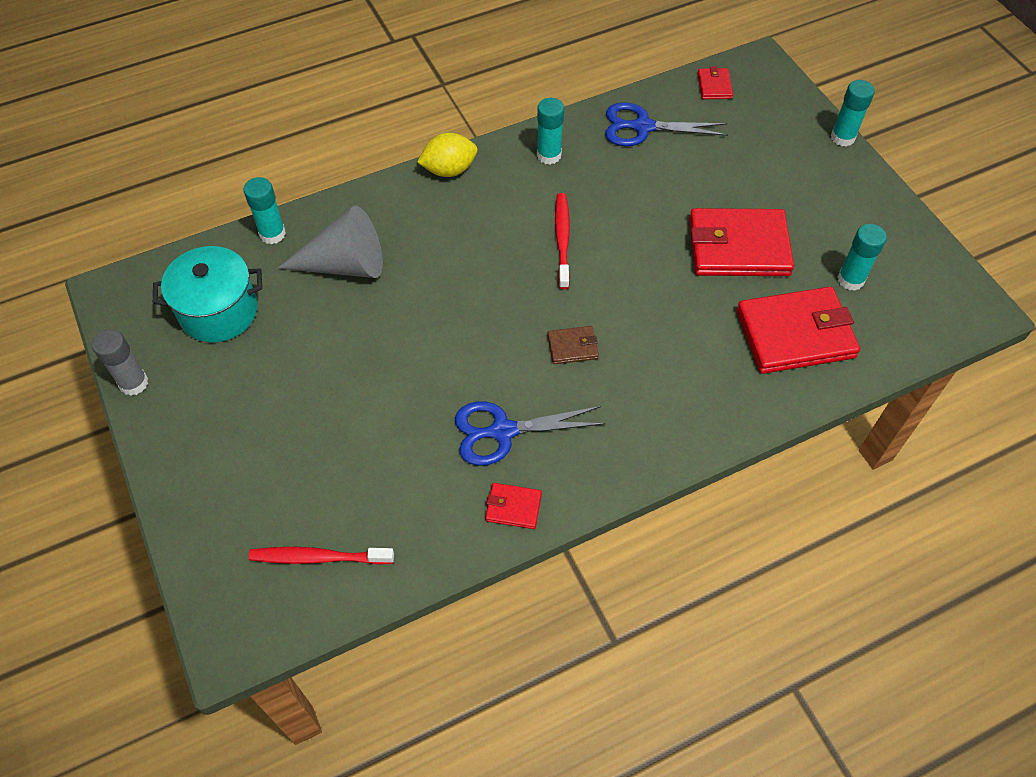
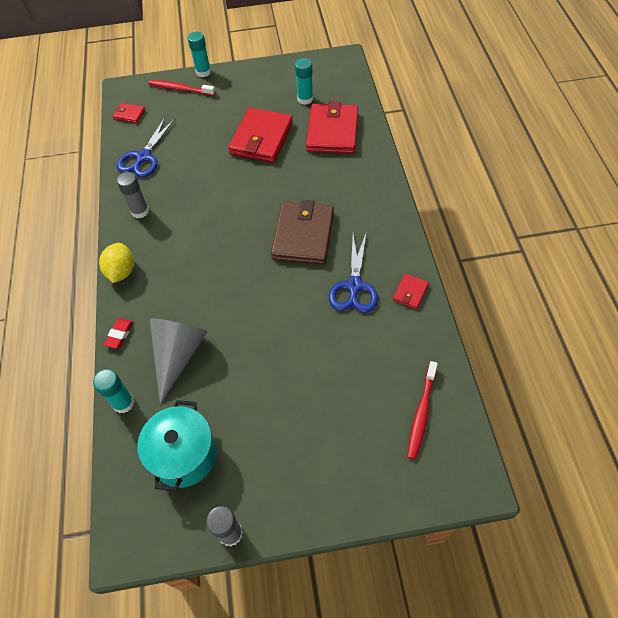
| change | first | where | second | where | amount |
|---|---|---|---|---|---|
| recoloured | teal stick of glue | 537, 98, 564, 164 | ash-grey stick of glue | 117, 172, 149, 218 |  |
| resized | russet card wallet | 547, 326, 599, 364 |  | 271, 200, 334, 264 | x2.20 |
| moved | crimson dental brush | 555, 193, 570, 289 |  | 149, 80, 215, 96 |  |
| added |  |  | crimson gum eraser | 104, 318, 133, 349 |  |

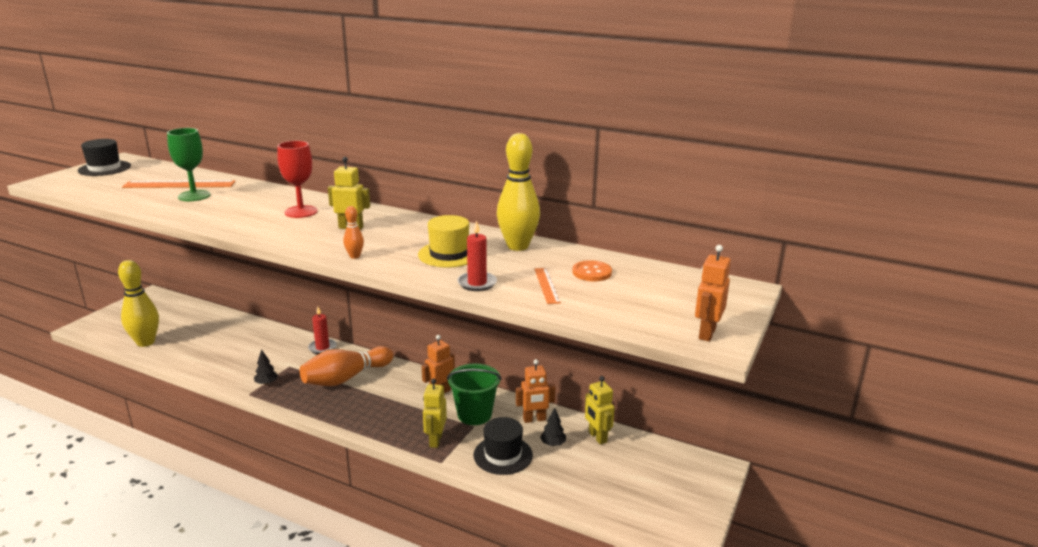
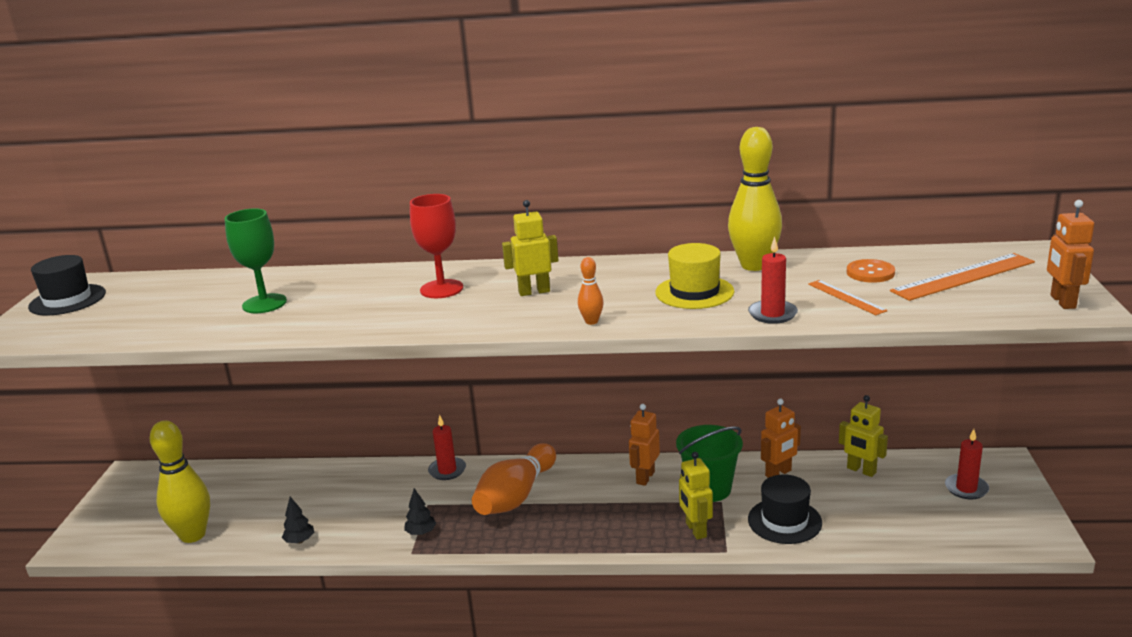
| change | first | where | second | where | amount |
|---|---|---|---|---|---|
| moved | orange ruler | 122, 180, 236, 188 |  | 890, 253, 1035, 301 |  |
| moved | ebony fir tree | 540, 408, 566, 446 |  | 282, 497, 314, 544 |  |
| added |  |  | crimson candle | 945, 429, 989, 499 |  |

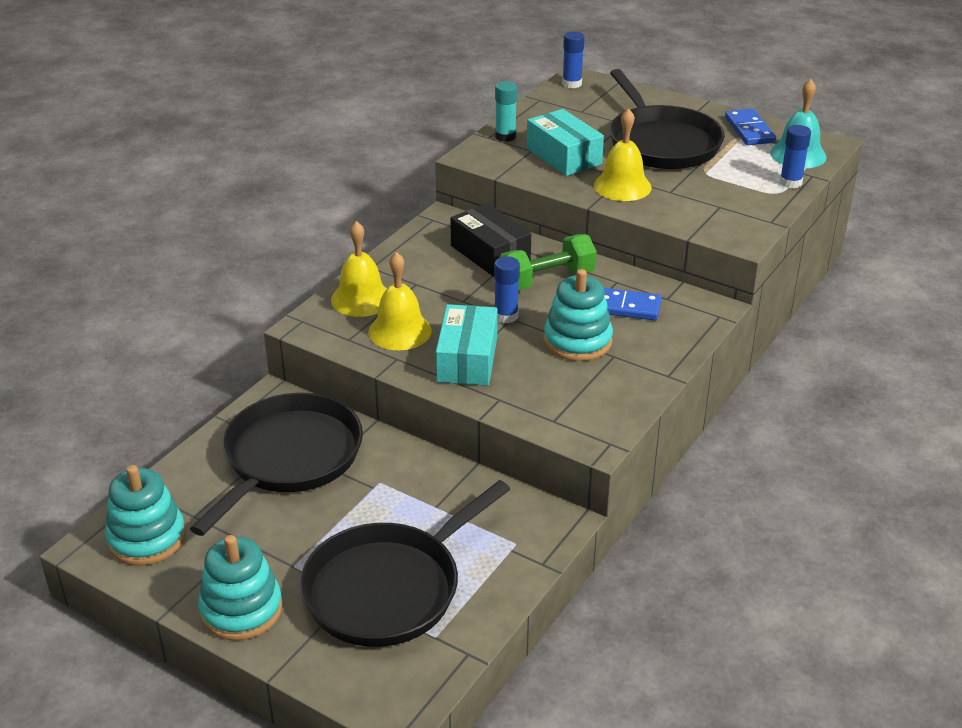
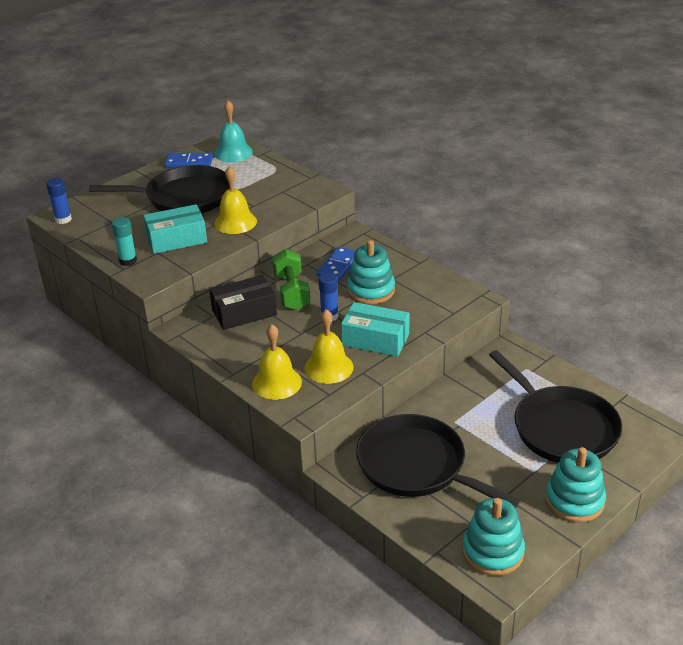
| change | first | where | second | where | amount |
|---|---|---|---|---|---|
| removed | royal blue stick of glue | 780, 125, 811, 188 |  |  |  |

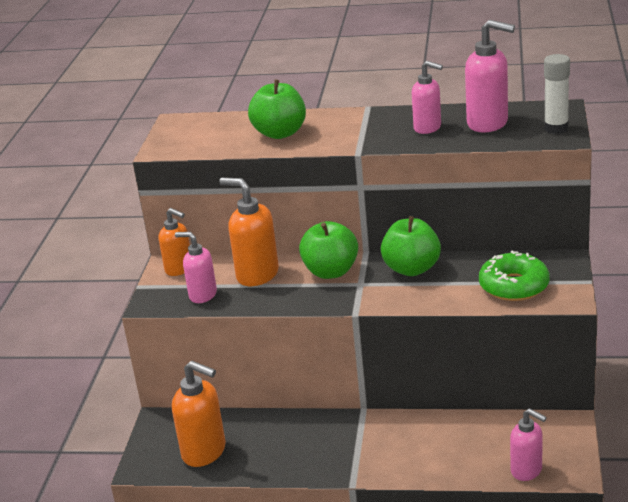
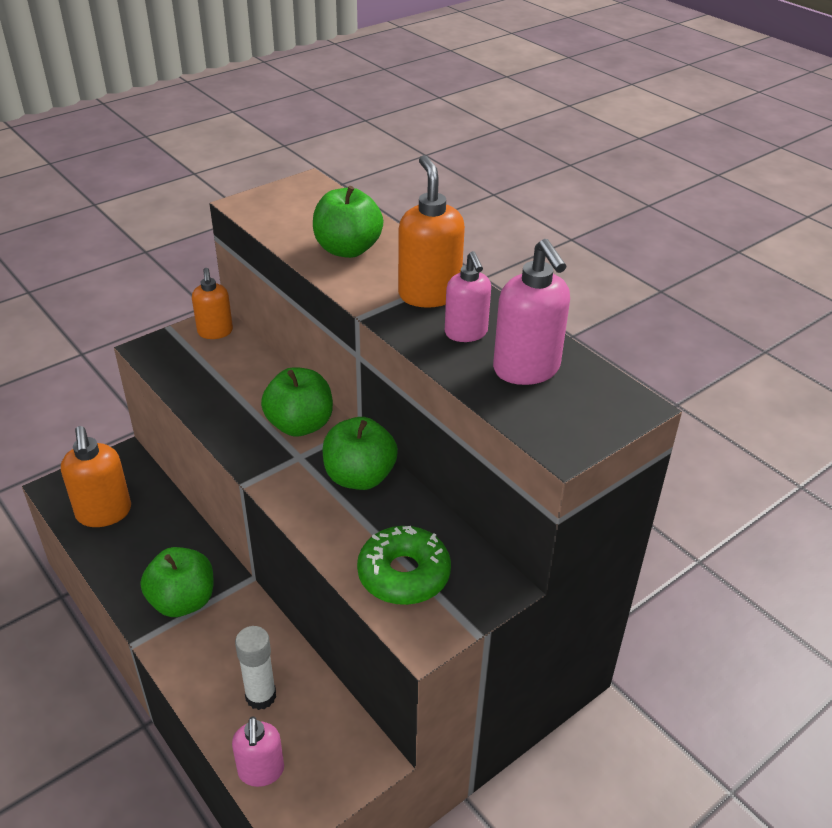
| change | first | where | second | where | amount |
|---|---|---|---|---|---|
| removed | rosy soap dispenser | 175, 232, 217, 303 |  |  |  |
| moved | orange soap dispenser | 219, 177, 279, 286 |  | 398, 155, 465, 308 |  |
| moved | snow-white stick of glue | 544, 54, 570, 134 |  | 235, 626, 276, 710 |  |
| added |  |  | emerald toy apple | 141, 547, 213, 617 |  |

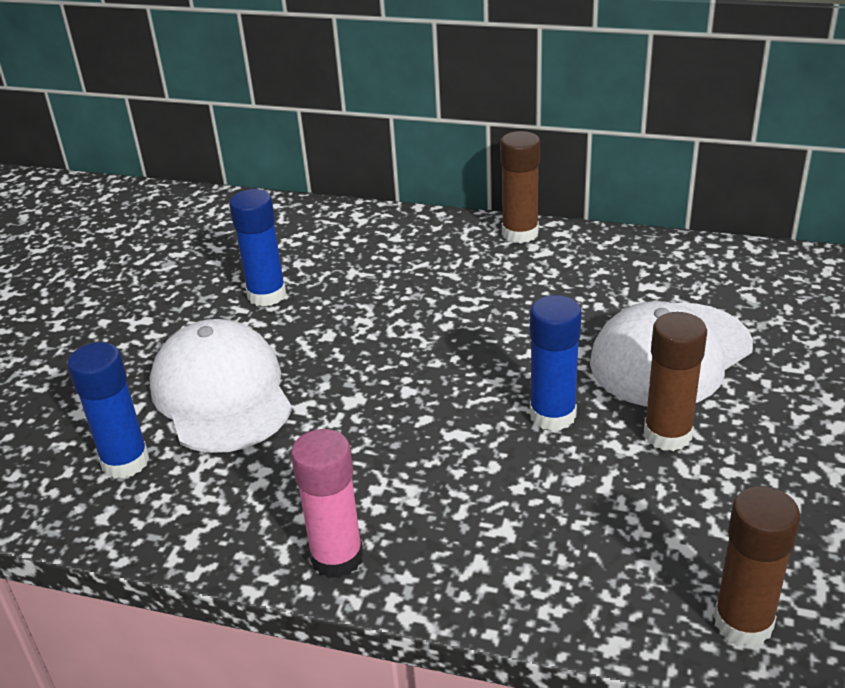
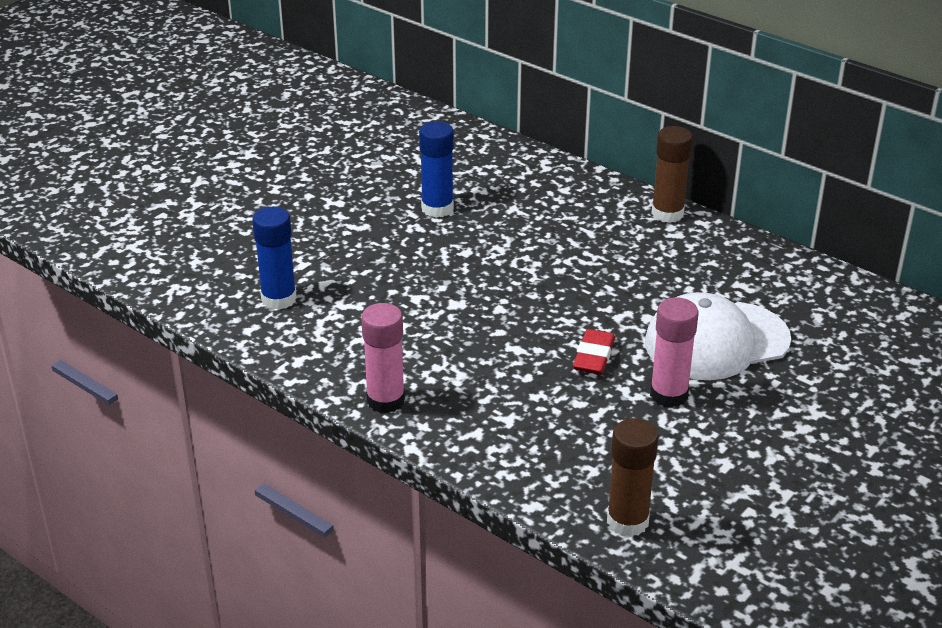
| change | first | where | second | where | amount |
|---|---|---|---|---|---|
| removed | snow-white baseball cap | 149, 319, 292, 453 |  |  |  |
| replaced | royal blue stick of glue | 530, 295, 582, 431 | crimson gum eraser | 573, 329, 615, 374 |  |
| recoloured | russet stick of glue | 644, 312, 707, 451 | rosy stick of glue | 650, 297, 699, 408 |  |

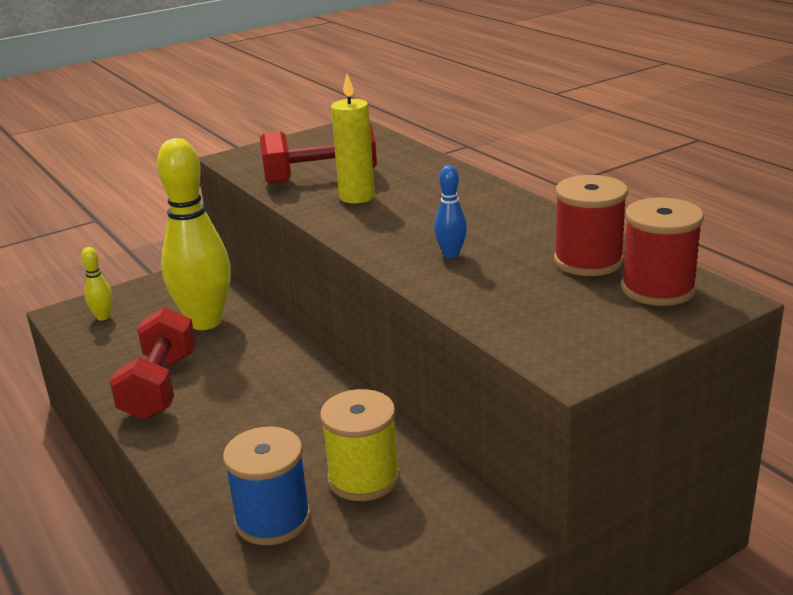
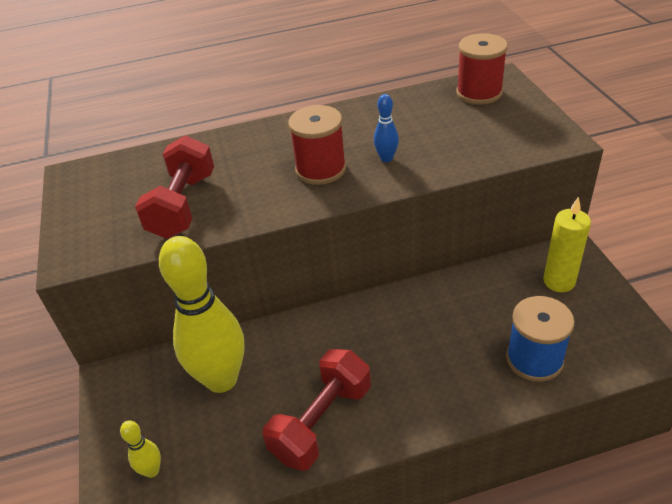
| change | first | where | second | where | amount |
|---|---|---|---|---|---|
| turned | crimson hand weight | 110, 307, 196, 420 |  | 263, 349, 371, 471 | 75 degrees counterclockwise |
| removed | bright yellow reel of thread | 320, 389, 400, 501 |  |  |  |
| moved | bright yellow candle | 331, 74, 375, 203 |  | 543, 197, 591, 292 |  |
| moved | crimson reel of thread | 554, 175, 628, 276 |  | 288, 105, 346, 185 |  |

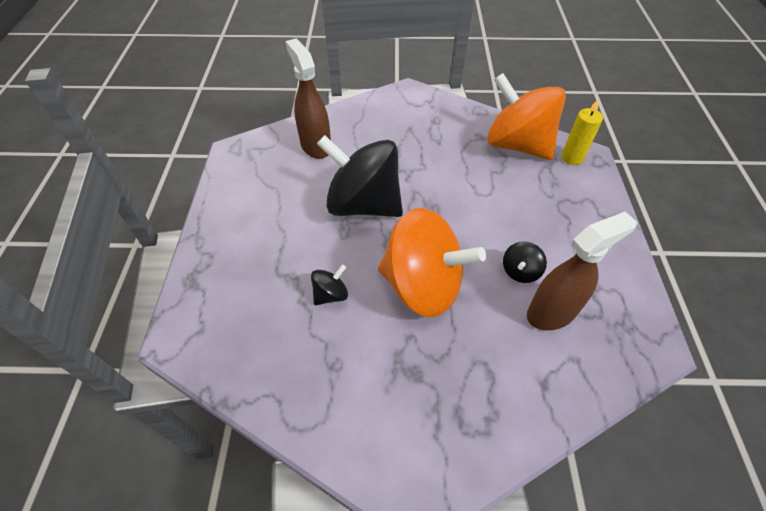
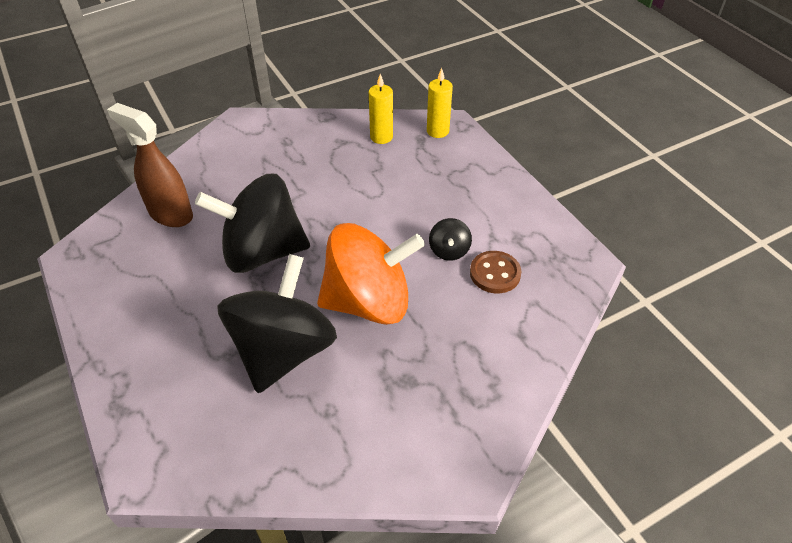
| change | first | where | second | where | amount |
|---|---|---|---|---|---|
| resized | ebony spinning top | 311, 264, 348, 305 |  | 217, 254, 337, 393 | x2.42 |
| replaced | orange spinning top | 487, 73, 566, 160 | bright yellow candle | 369, 74, 393, 144 |  |
| replaced | russet spray bottle | 527, 211, 637, 331 | russet sewing button | 470, 251, 522, 293 |  |

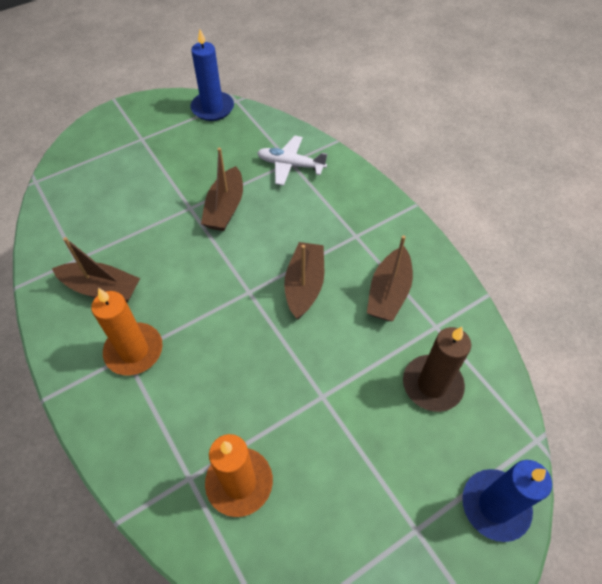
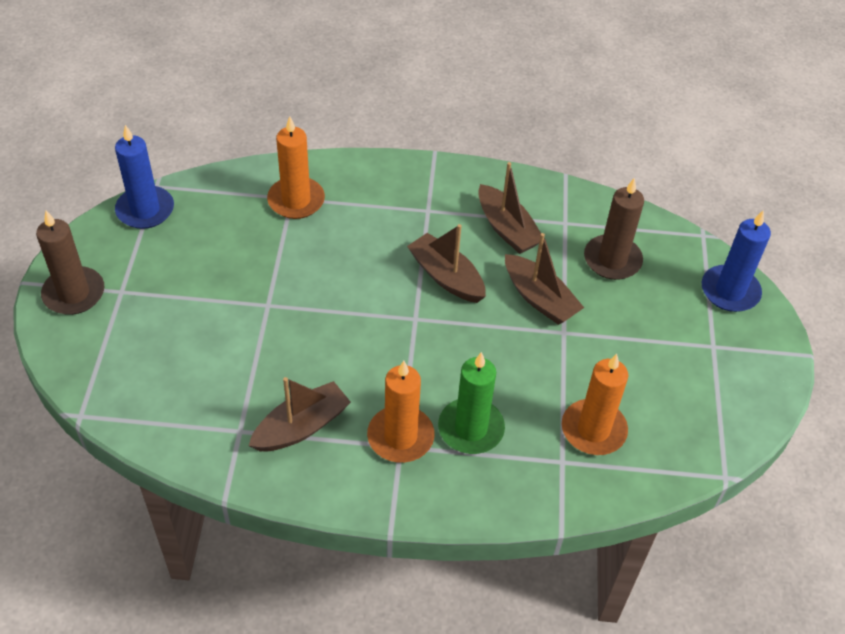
| change | first | where | second | where | amount |
|---|---|---|---|---|---|
| moved | russet toy boat | 201, 148, 243, 231 |  | 505, 233, 584, 325 |  |
| replaced | snow-white plane | 257, 136, 327, 186 | orange candle | 267, 116, 325, 219 |  |
| added |  |  | russet candle | 36, 211, 105, 315 |  |
| added |  |  | emerald candle | 438, 352, 505, 454 |  |

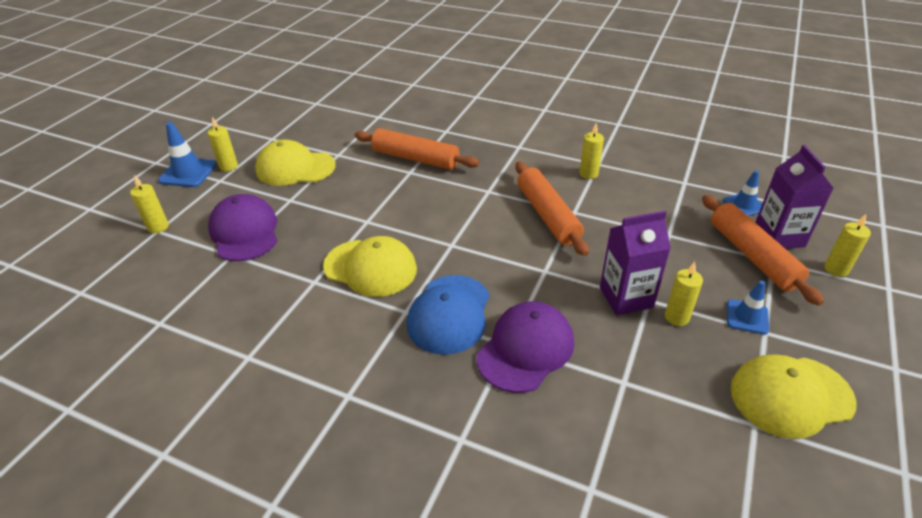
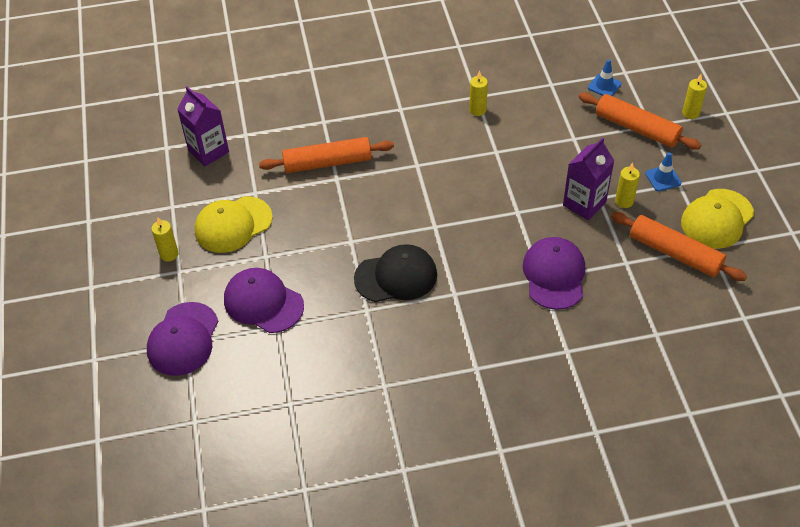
| change | first | where | second | where | amount |
|---|---|---|---|---|---|
| replaced | bright yellow candle | 130, 175, 169, 233 | purple baseball cap | 147, 302, 219, 376 |  |
| removed | royal blue road cone | 158, 122, 217, 187 |  |  |  |
| recoloured | bright yellow baseball cap | 323, 236, 417, 297 | ebony baseball cap | 354, 244, 437, 302 |  |
| removed | royal blue baseball cap | 407, 275, 490, 355 |  |  |  |
| moved | orange dough roller | 515, 162, 589, 256 |  | 611, 212, 747, 281 |  |
| moved | purple milk carton | 755, 145, 834, 249 |  | 177, 86, 229, 166 |  |

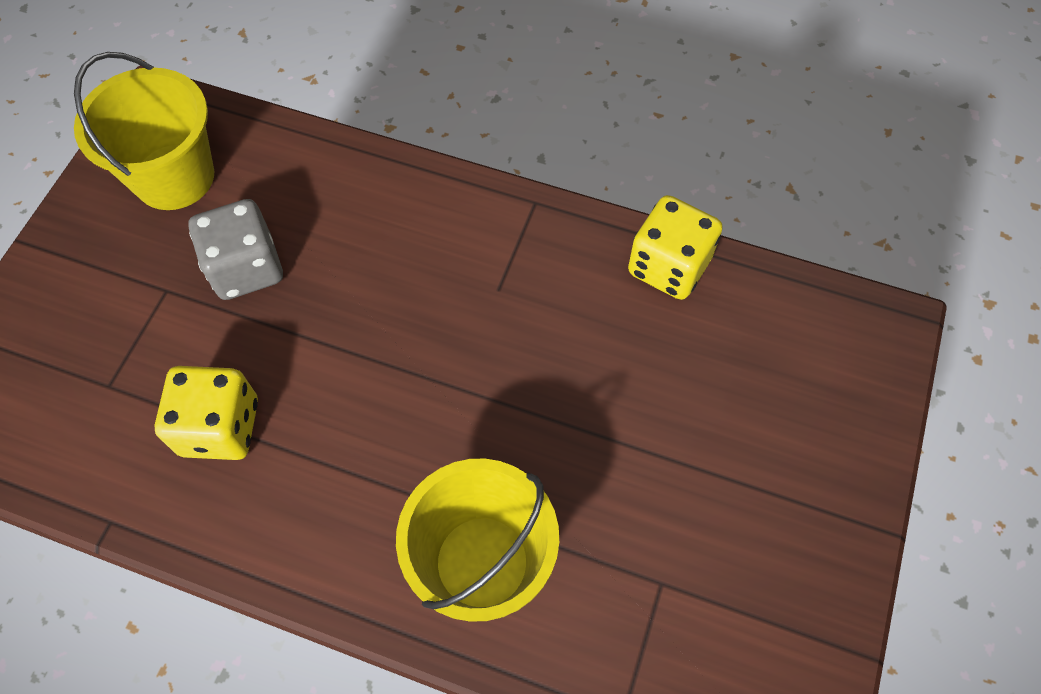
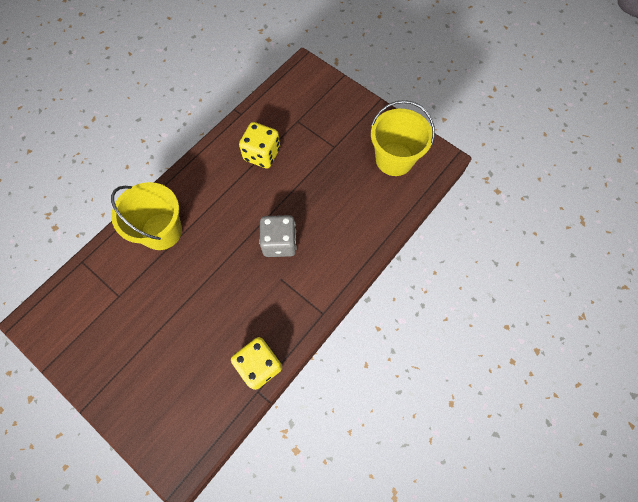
| change | first | where | second | where | amount |
|---|---|---|---|---|---|
| moved | ash-grey game die | 189, 199, 283, 300 |  | 259, 215, 297, 257 |  |

